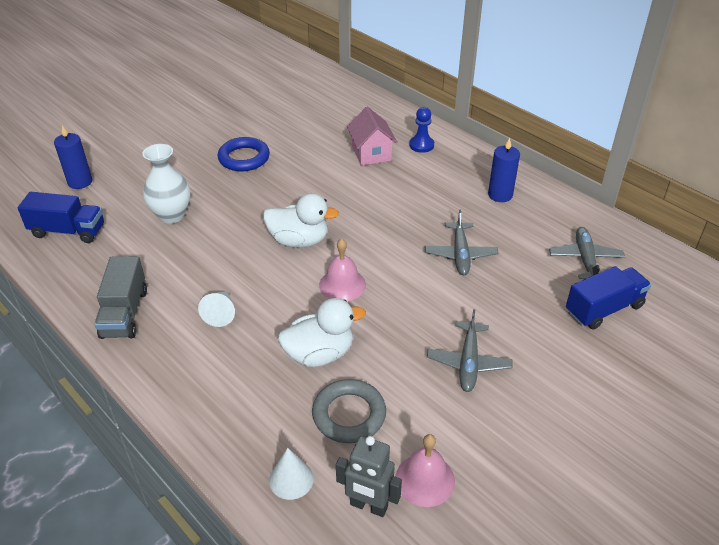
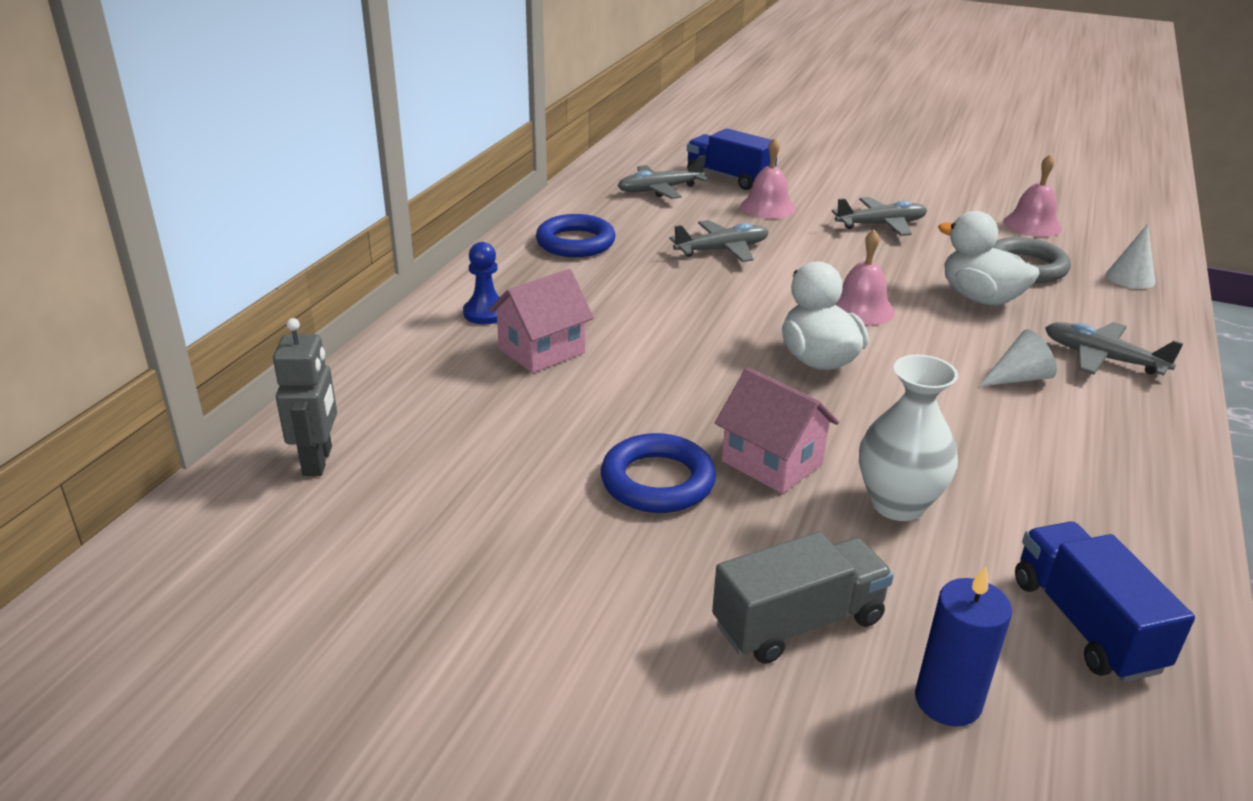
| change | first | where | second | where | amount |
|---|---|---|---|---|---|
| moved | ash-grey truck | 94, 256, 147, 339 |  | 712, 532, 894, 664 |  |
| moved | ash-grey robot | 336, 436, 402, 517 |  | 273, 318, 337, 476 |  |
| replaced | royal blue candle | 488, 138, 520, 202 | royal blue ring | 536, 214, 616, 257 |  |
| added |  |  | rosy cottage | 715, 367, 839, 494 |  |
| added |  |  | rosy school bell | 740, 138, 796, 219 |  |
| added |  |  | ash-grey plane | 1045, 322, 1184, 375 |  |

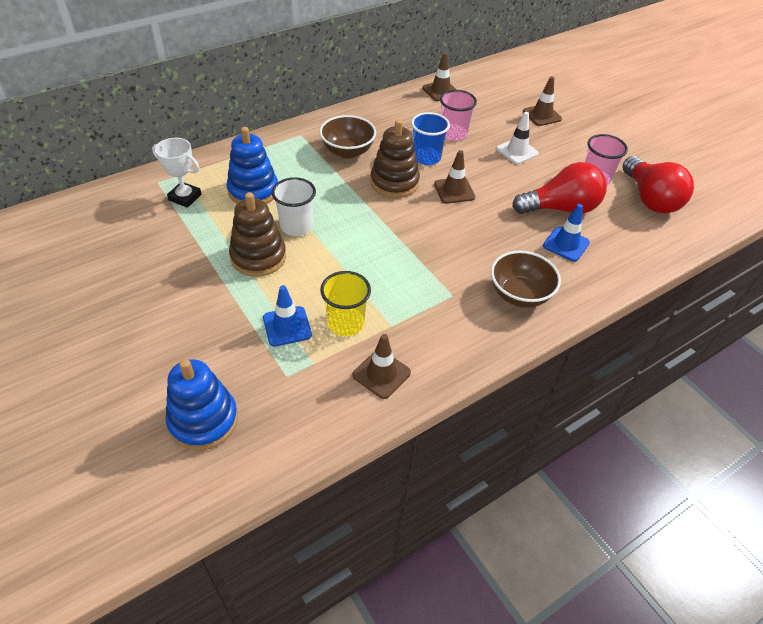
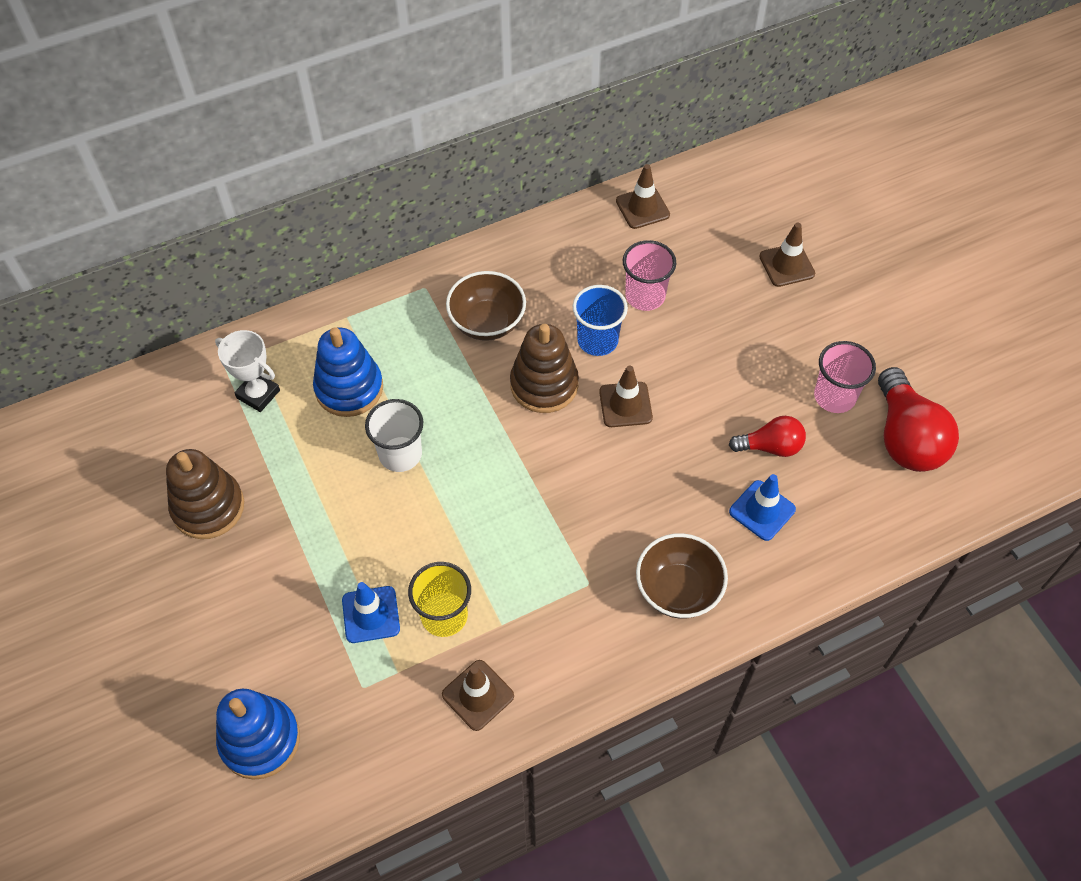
| change | first | where | second | where | amount |
|---|---|---|---|---|---|
| moved | russet stacking rings | 229, 192, 286, 277 |  | 166, 449, 244, 539 |  |
| removed | snow-white road cone | 496, 112, 539, 164 |  |  |  |
| resized | crimson light bulb | 512, 162, 607, 214 |  | 729, 416, 806, 457 | x0.58 |

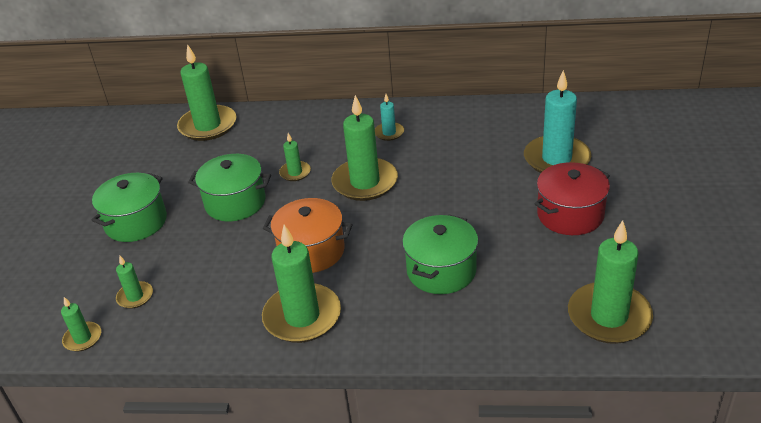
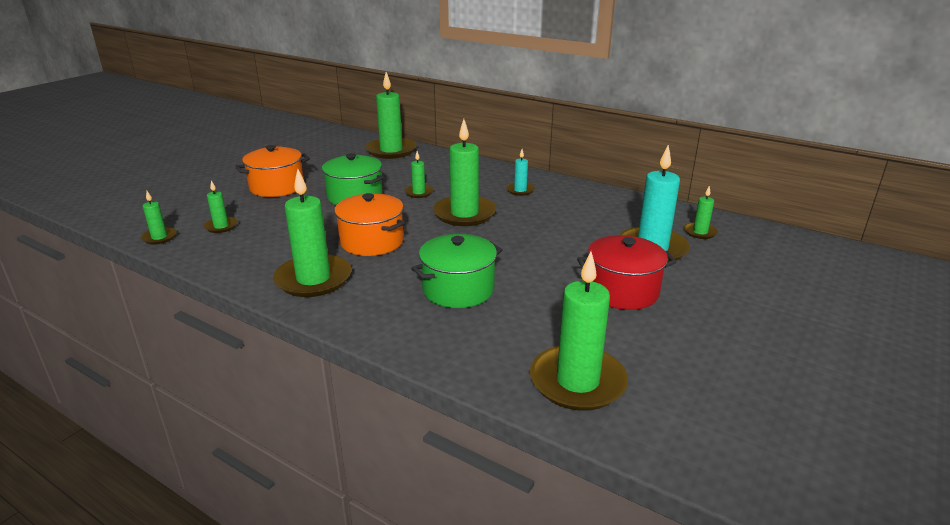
| change | first | where | second | where | amount |
|---|---|---|---|---|---|
| recoloured | emerald pot | 91, 173, 167, 242 | orange pot | 235, 145, 310, 197 |  |
| added |  |  | emerald candle | 684, 186, 718, 239 |  |

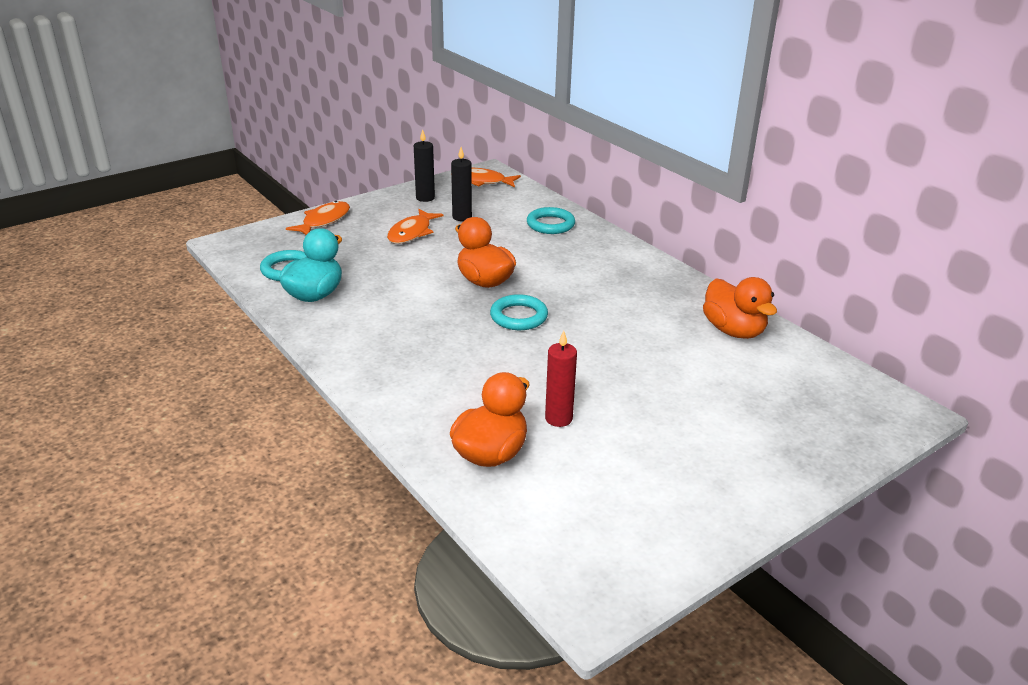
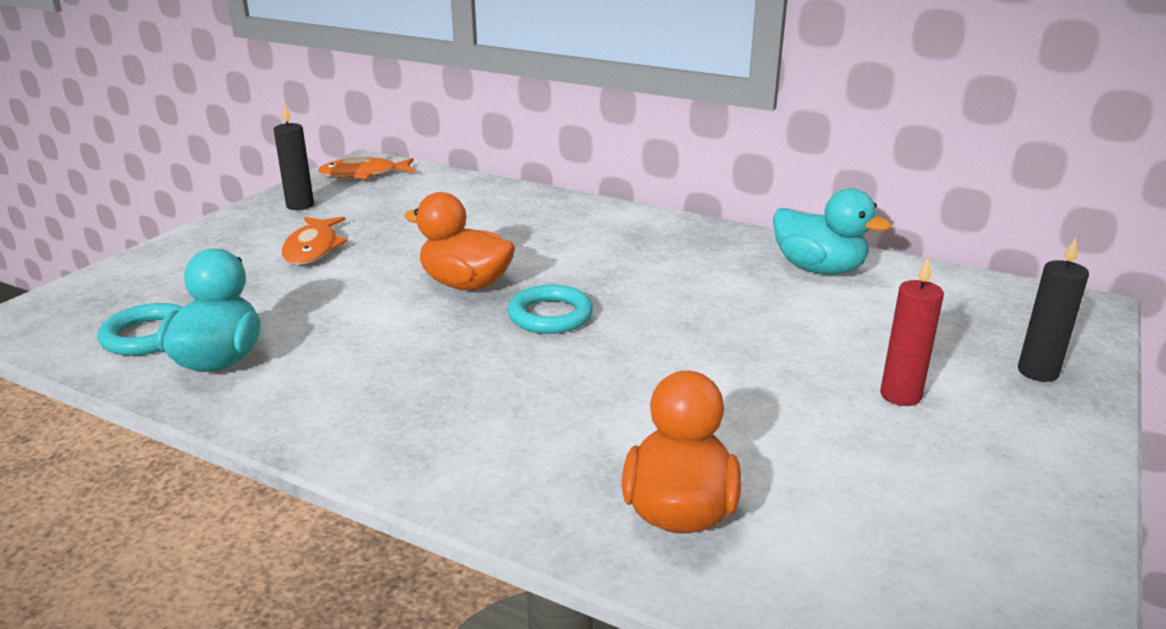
| change | first | where | second | where | amount |
|---|---|---|---|---|---|
| removed | orange fish | 286, 201, 350, 235 |  |  |  |
| moved | ebony candle | 451, 147, 472, 221 |  | 1018, 237, 1089, 382 |  |
| removed | teal ring | 527, 207, 575, 234 |  |  |  |
| moved | crimson candle | 545, 330, 577, 427 |  | 880, 257, 944, 406 |  |
| recoloured | orange duck | 703, 277, 777, 339 | teal duck | 773, 188, 891, 274 |  |

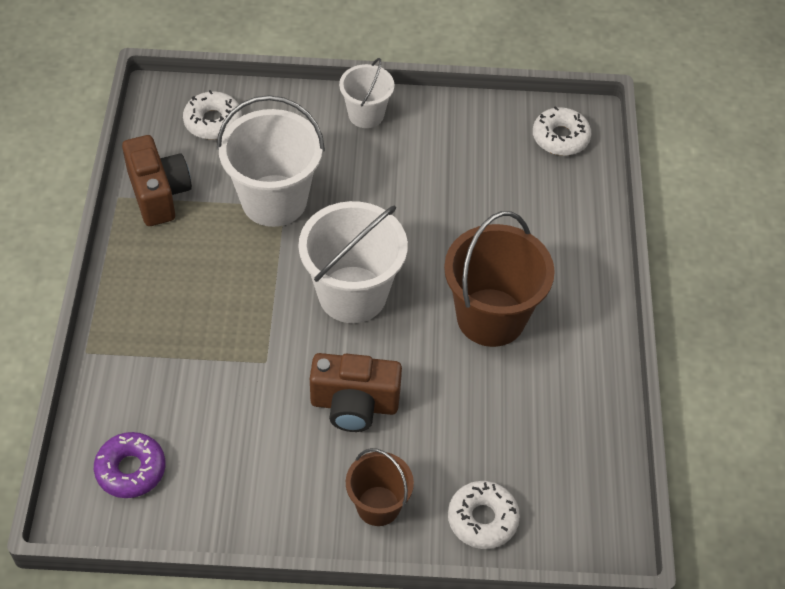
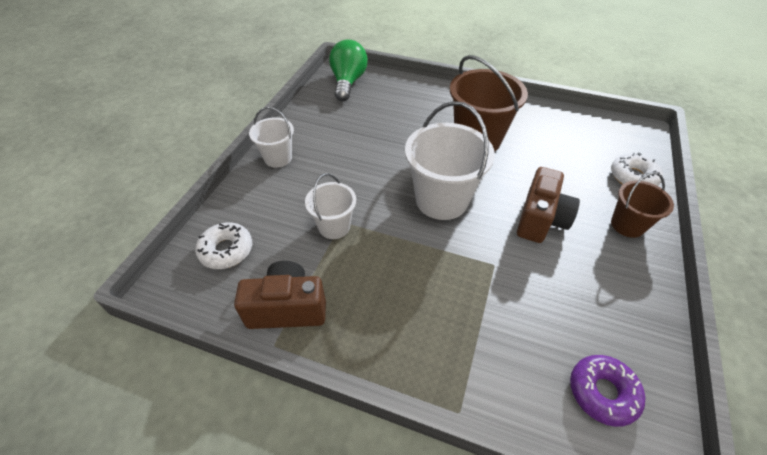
| change | first | where | second | where | amount |
|---|---|---|---|---|---|
| resized | snow-white bucket | 217, 95, 325, 227 |  | 305, 173, 356, 239 | x0.57 |
| replaced | snow-white doughnut | 533, 106, 591, 156 | emerald light bulb | 329, 39, 368, 101 |  |

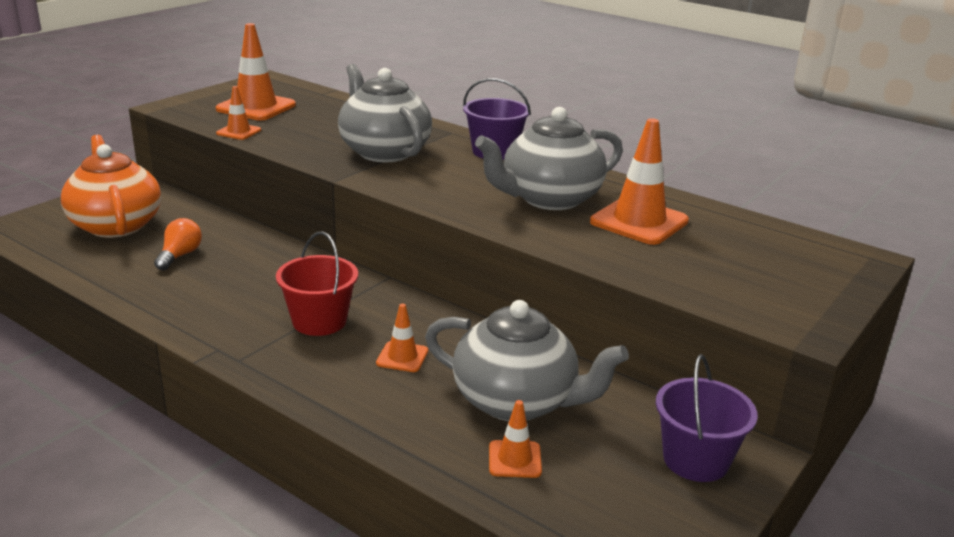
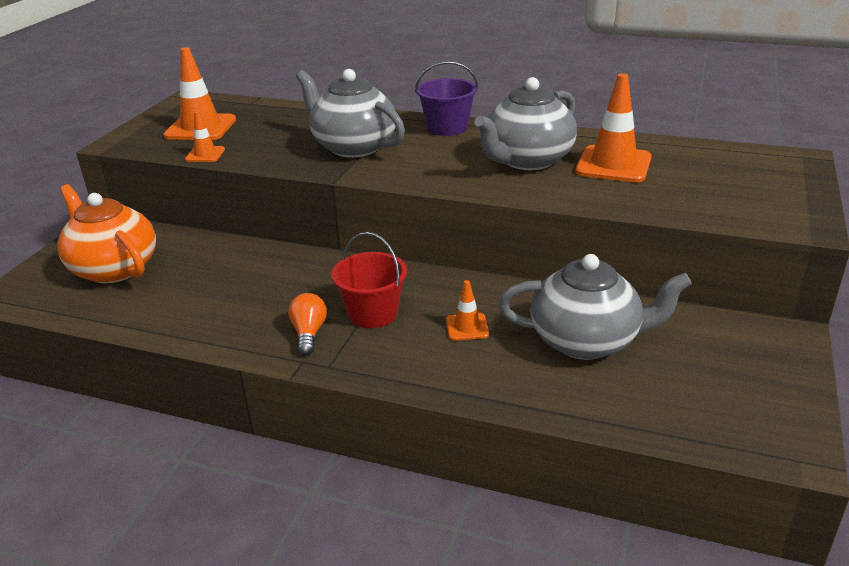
| change | first | where | second | where | amount |
|---|---|---|---|---|---|
| moved | orange light bulb | 154, 218, 202, 270 |  | 288, 293, 327, 355 |  |
| removed | orange road cone | 489, 400, 542, 478 |  |  |  |
| removed | purple bucket | 656, 354, 758, 482 |  |  |  |

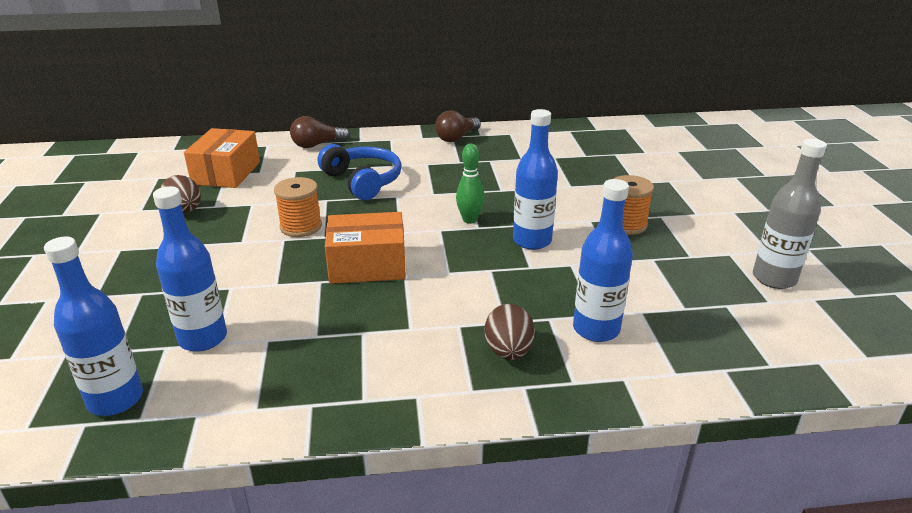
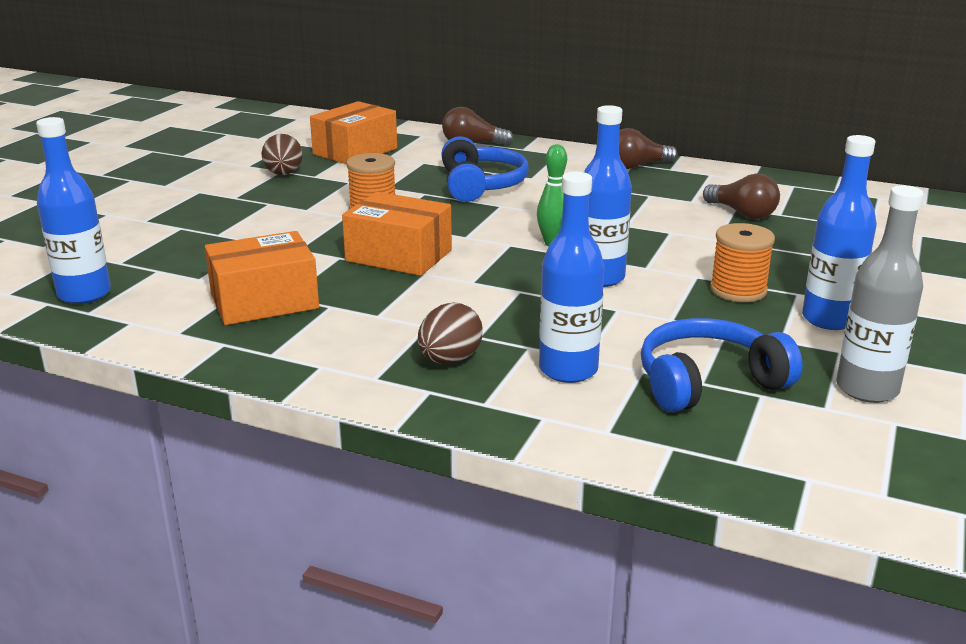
| change | first | where | second | where | amount |
|---|---|---|---|---|---|
| moved | royal blue bottle | 153, 186, 227, 352 |  | 802, 135, 877, 330 |  |
| added |  |  | orange parcel | 205, 231, 319, 325 |  |
| added |  |  | royal blue over-ear headphones | 641, 318, 803, 413 |  |
| added |  |  | russet light bulb | 703, 173, 780, 219 |  |

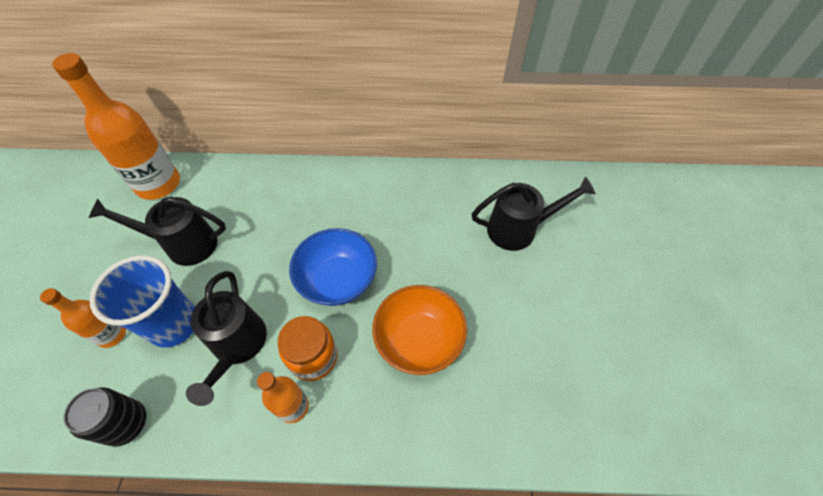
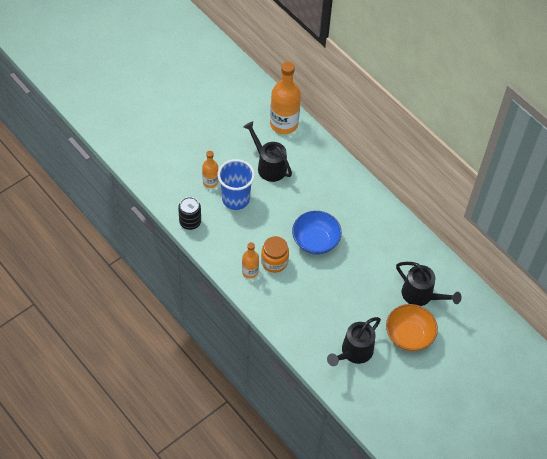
| change | first | where | second | where | amount |
|---|---|---|---|---|---|
| moved | ebony watering pot | 186, 271, 267, 406 |  | 327, 317, 381, 366 |  |
| moved | orange deep dish | 372, 285, 467, 375 |  | 386, 304, 438, 351 |  |

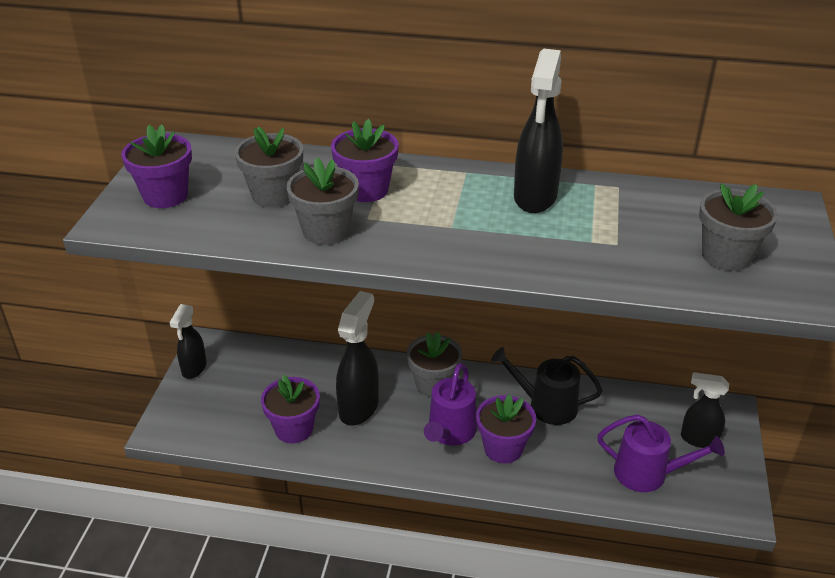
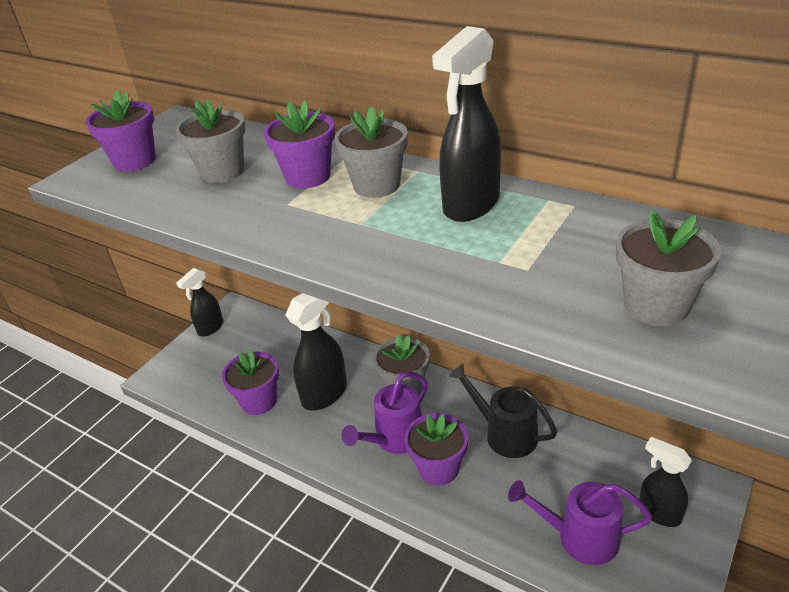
| change | first | where | second | where | amount |
|---|---|---|---|---|---|
| moved | ash-grey plant pot | 286, 157, 359, 245 |  | 335, 107, 408, 198 |  |
| turned | purple watering pot | 597, 414, 725, 492 |  | 508, 480, 652, 565 | 150 degrees clockwise |

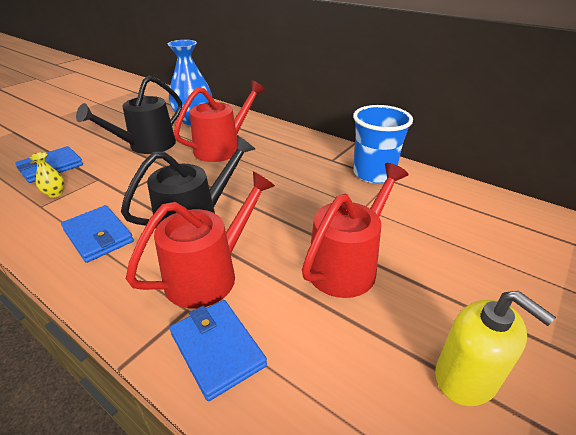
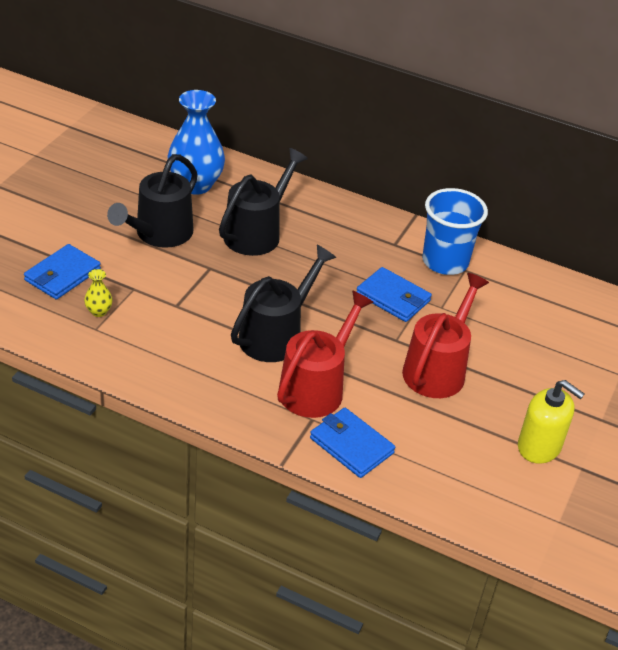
| change | first | where | second | where | amount |
|---|---|---|---|---|---|
| moved | royal blue card wallet | 61, 205, 134, 263 |  | 357, 267, 432, 322 |  |
| recoloured | crimson watering pot | 173, 80, 266, 162 | ebony watering pot | 219, 148, 308, 256 |  |

